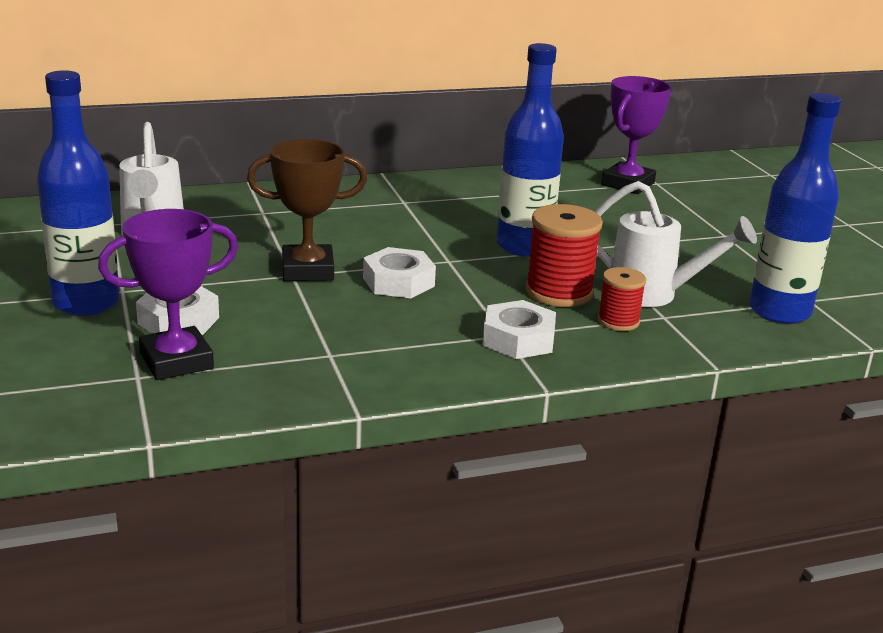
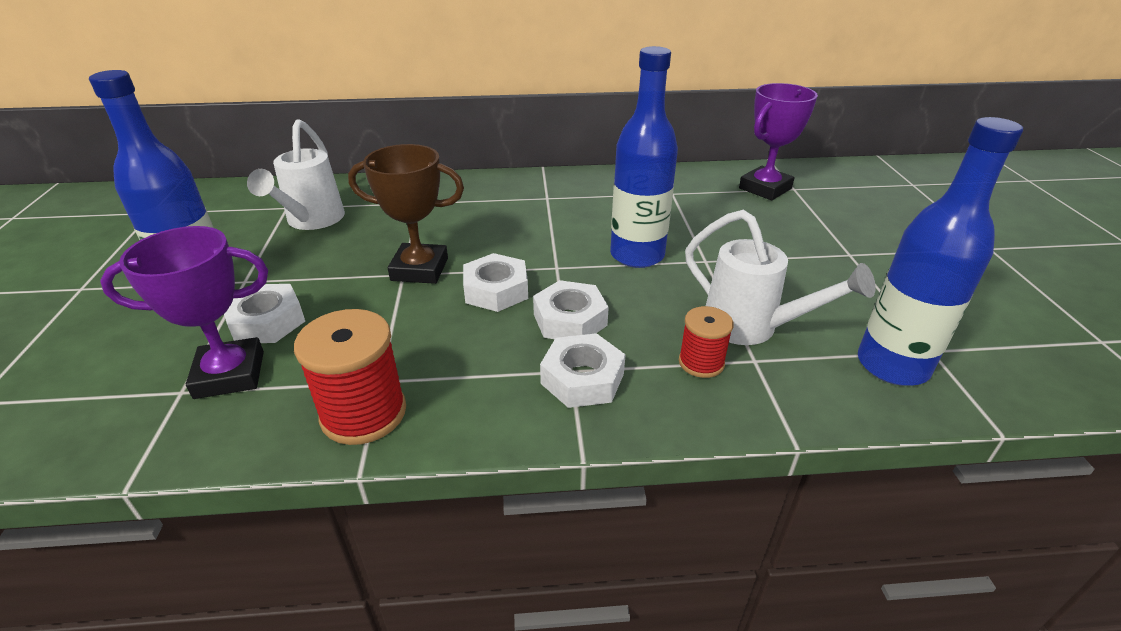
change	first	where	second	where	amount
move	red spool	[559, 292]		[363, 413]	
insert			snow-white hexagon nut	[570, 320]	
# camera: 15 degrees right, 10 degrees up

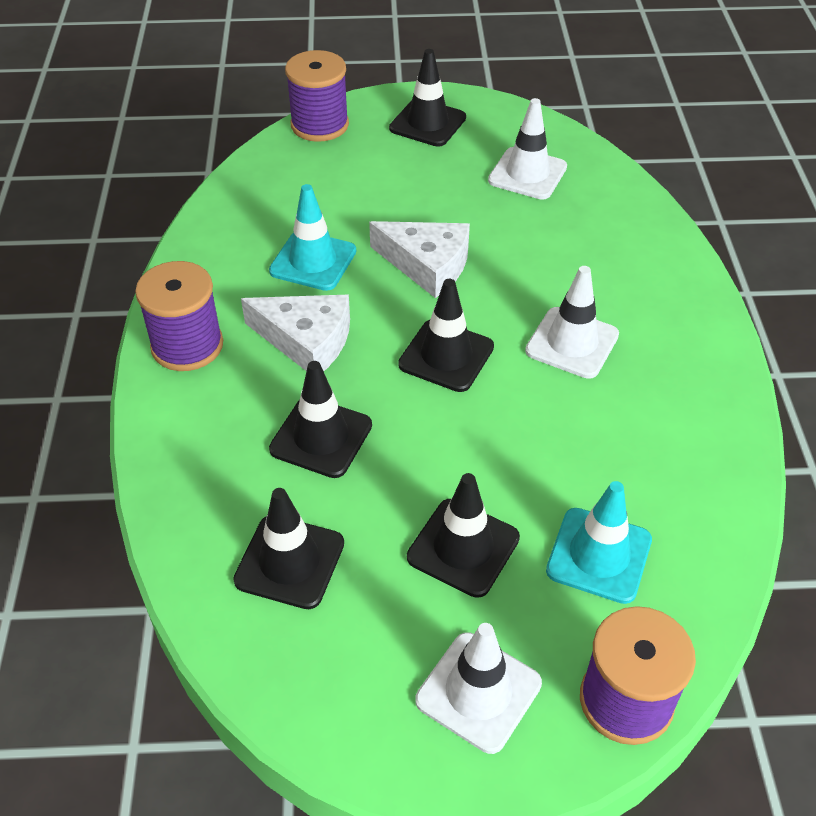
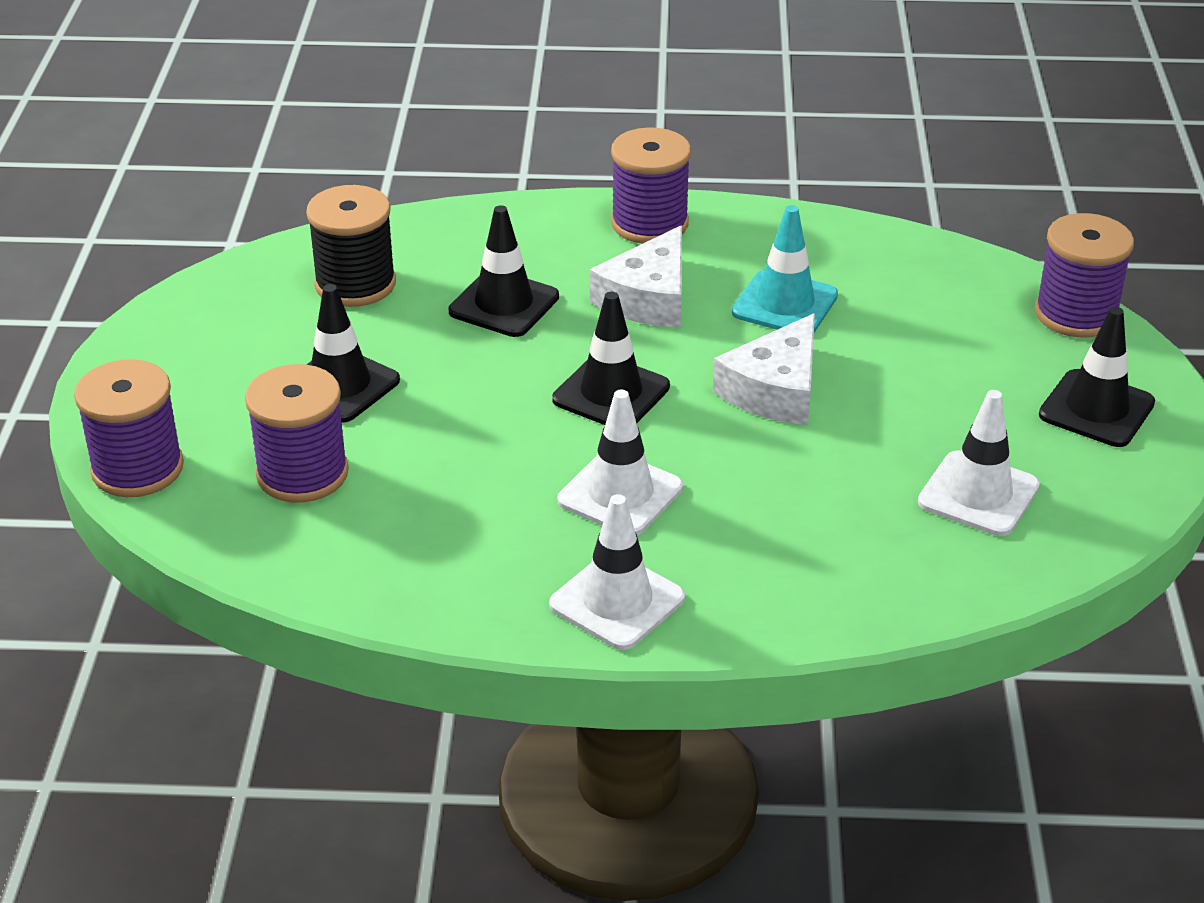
change	first	where	second	where	amount
replace	aqua traffic cone	[599, 555]	royal purple spool	[302, 474]	
replace	black traffic cone	[289, 562]	black spool	[355, 284]	
move	snow-white traffic cone	[478, 692]		[617, 601]	
# camera: 95 degrees right, 10 degrees down

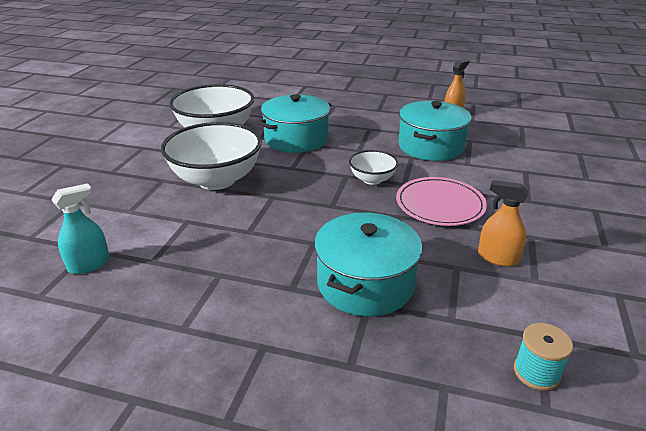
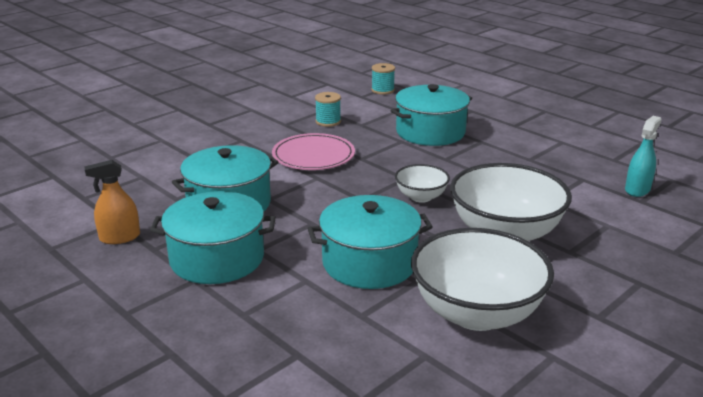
change	first	where	second	where	amount
insert			aqua pot	[217, 258]	
replace	bright orange spray bottle	[497, 258]	aqua spool	[328, 121]	
move	snow-white serving bowl	[372, 179]		[421, 197]	
rotate	aqua spray bottle	[89, 264]		[637, 190]	135 degrees clockwise
# camera: 150 degrees left, 5 degrees down

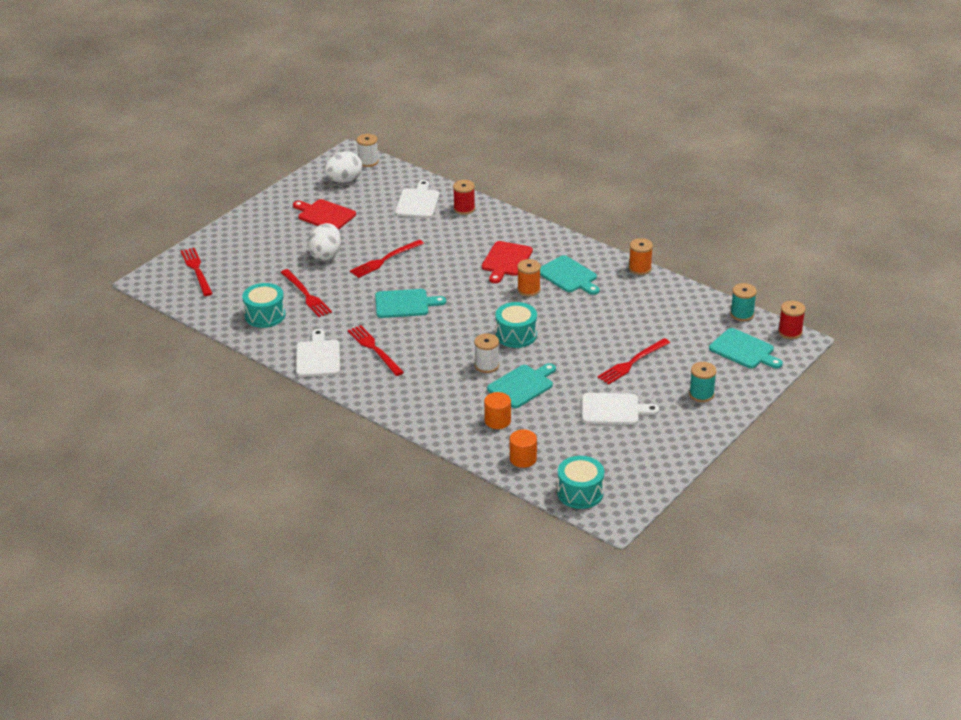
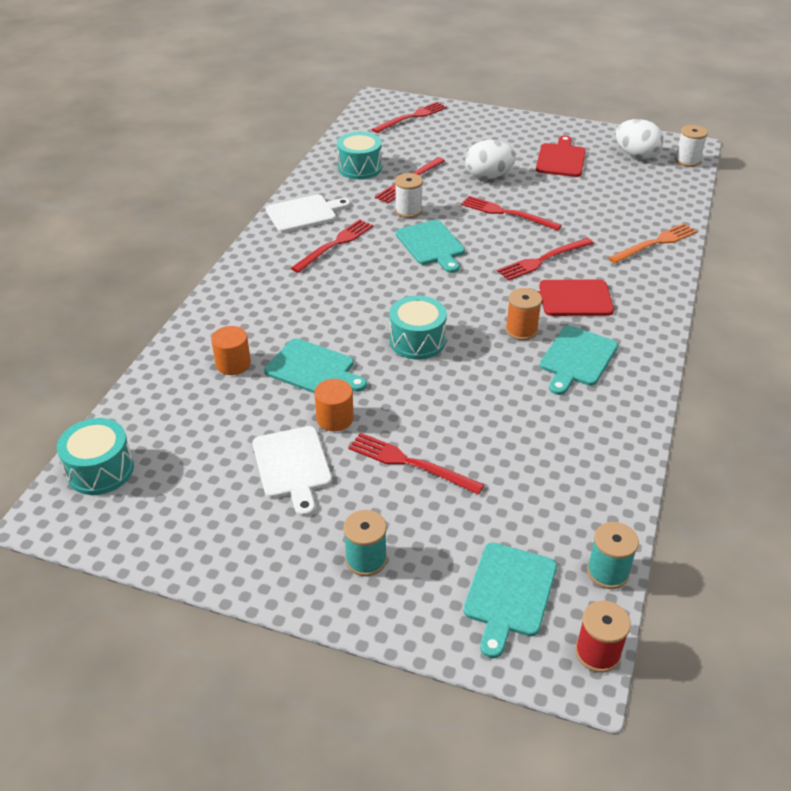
change	first	where	second	where	amount
move	bright orange solid cylinder	[523, 459]		[335, 418]	
move	snow-white spool	[487, 365]		[408, 211]	
insert			red table fork	[543, 260]	
replace	red spool	[464, 209]	bright orange table fork	[655, 243]	
delete	snow-white cutting board	[417, 202]			
delete	bright orange spool	[640, 268]			
# camera: 70 degrees right, 5 degrees up

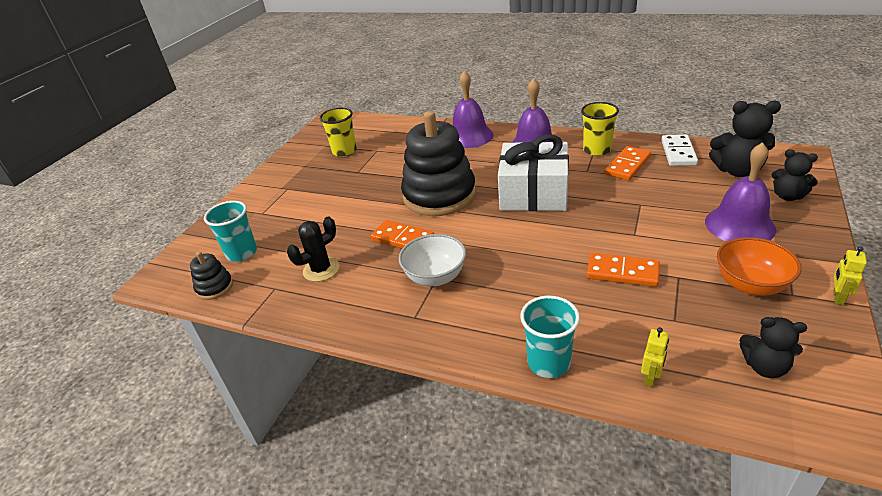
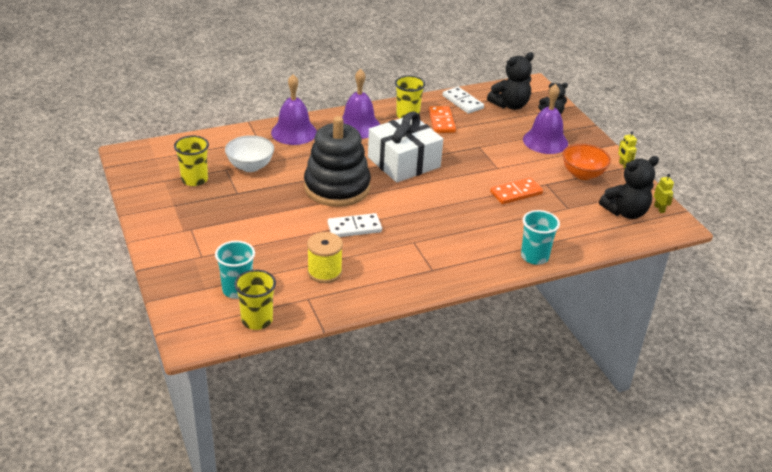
change	first	where	second	where	amount
move	snow-white serving bowl	[435, 277]		[250, 166]	
replace	black ring stacker	[214, 287]	bright yellow tumbler	[257, 320]	
replace	black cactus	[321, 269]	bright yellow spool	[324, 272]	
recolor	bright orange domino	[402, 239]	snow-white domino	[354, 228]	
resize	black teddy bear	[764, 367]		[625, 212]	x1.57
move	bright yellow robot	[651, 377]		[659, 209]	
# camera: 50 degrees left, 0 degrees up

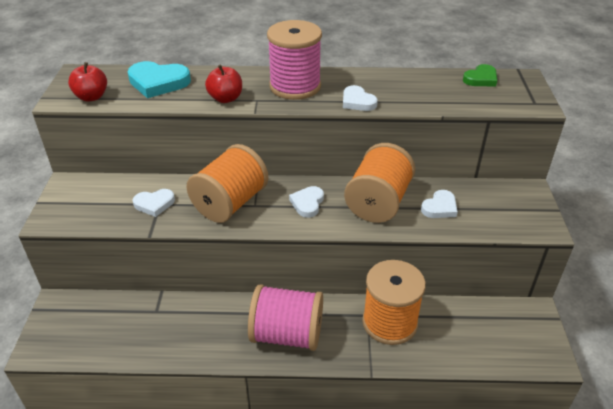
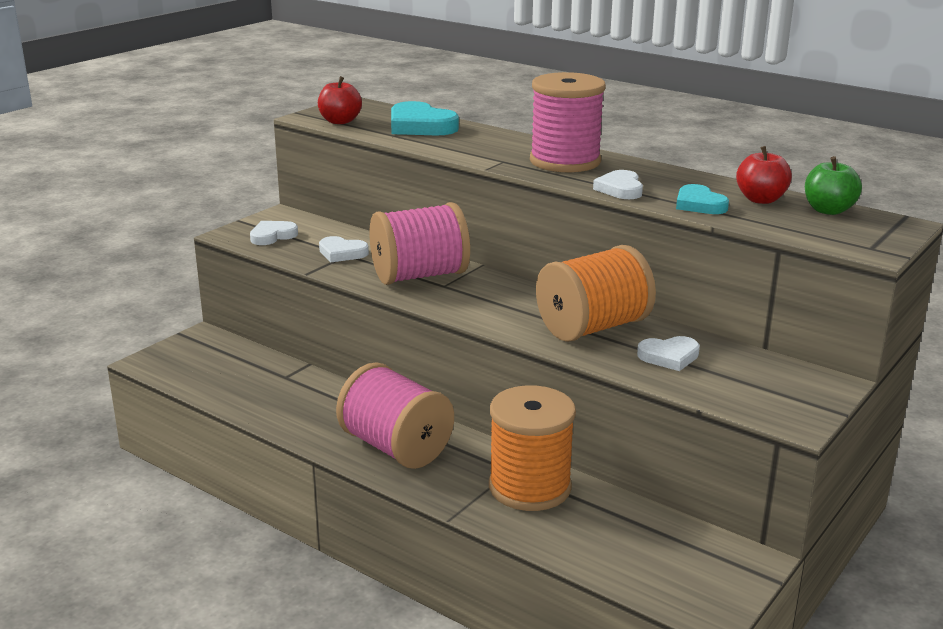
change	first	where	second	where	amount
move	snow-white love heart	[307, 203]		[272, 236]	
recolor	bright orange spool	[230, 203]	pink spool	[419, 276]	
insert			aqua love heart	[699, 204]	
move	red apple fruit	[225, 98]		[761, 199]	
replace	emerald love heart	[481, 79]	emerald apple fruit	[828, 210]	
# camera: 35 degrees right, 15 degrees down

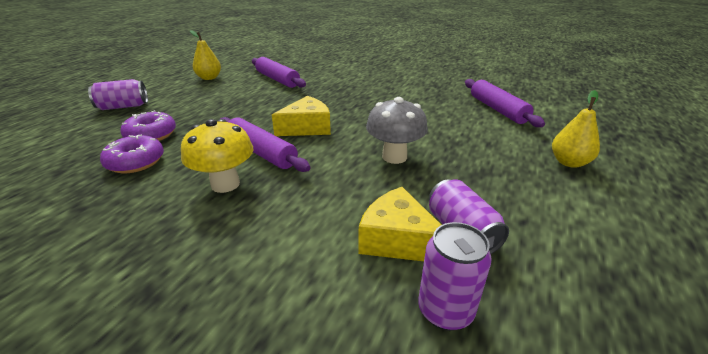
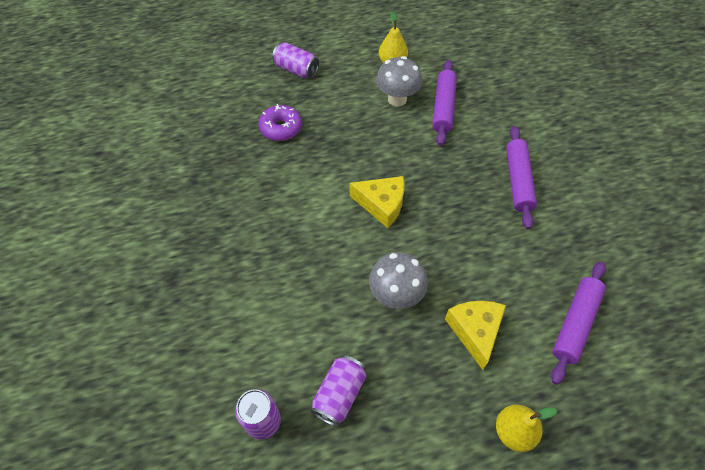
change	first	where	second	where	amount
insert			grey toadstool	[397, 99]	
move	bright yellow cheese wedge	[397, 240]		[475, 331]	
move	royal purple pastry roller	[261, 152]		[518, 181]	
delete	royal purple doughnut	[136, 162]			
delete	bright yellow toadstool	[225, 184]			
# camera: 50 degrees right, 25 degrees up

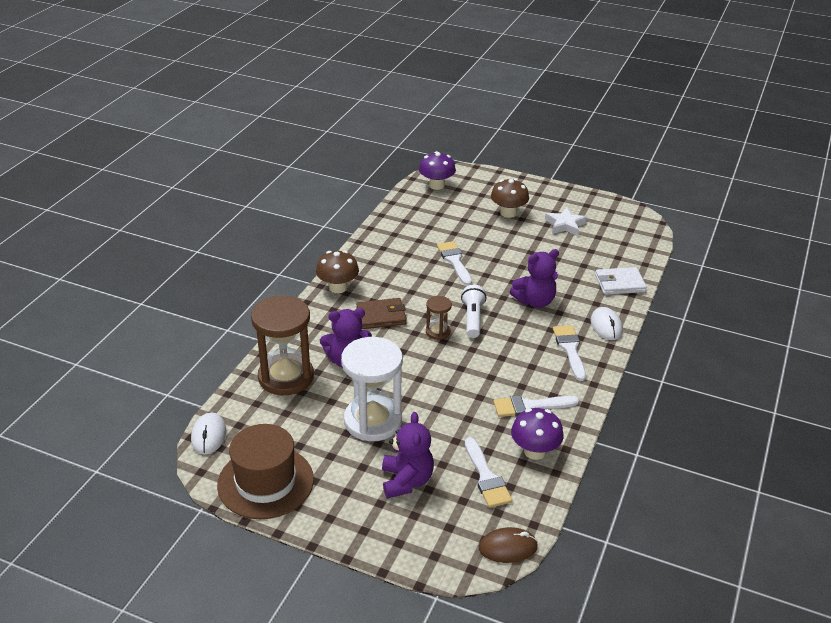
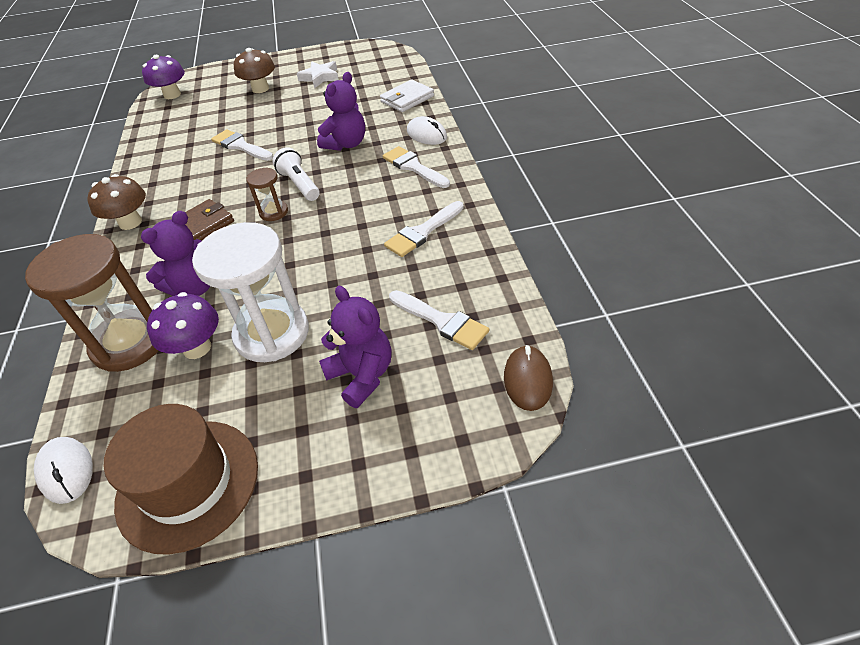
change	first	where	second	where	amount
move	royal purple toadstool	[534, 451]		[197, 348]	
rotate	dark brown mouse	[508, 547]		[527, 380]	45 degrees counterclockwise
# camera: 30 degrees left, 10 degrees up

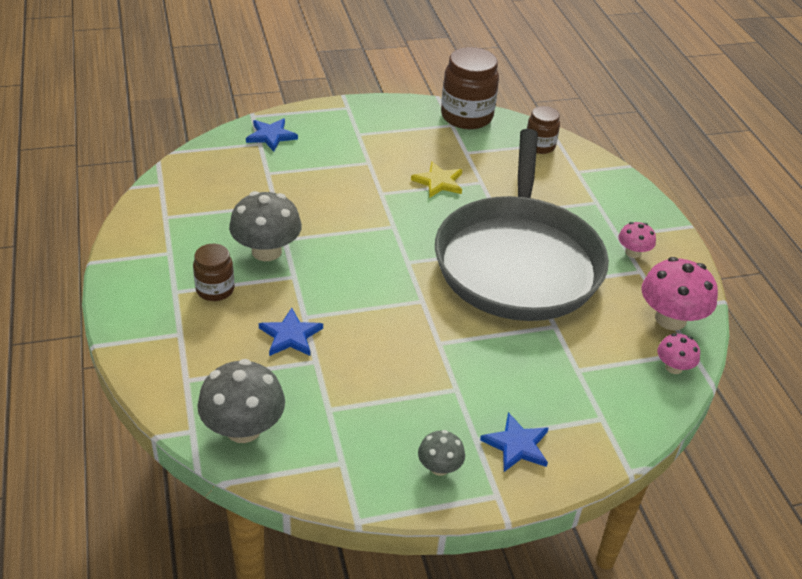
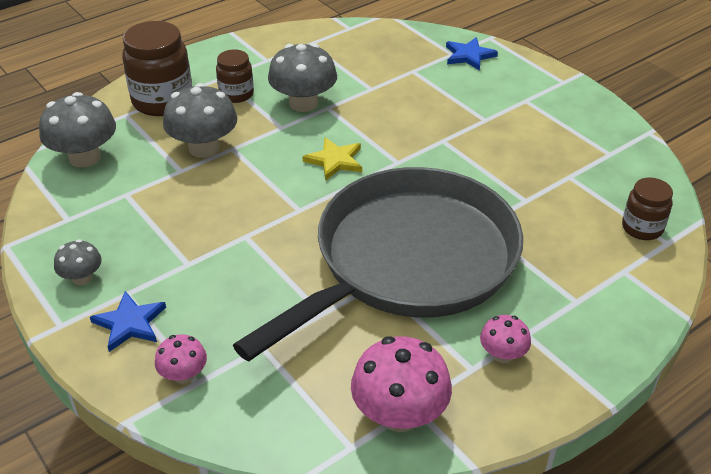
change	first	where	second	where	amount
move	dark brown preserve jar	[466, 116]		[162, 101]	
move	pink toadstool	[673, 367]		[183, 375]	
replace	blue five-pointed star	[290, 335]	grey toadstool	[204, 148]	
rotate	grey pan	[518, 261]		[409, 260]	150 degrees clockwise
move	bright yellow five-pointed star	[439, 182]		[335, 161]	
# camera: 70 degrees right, 0 degrees up

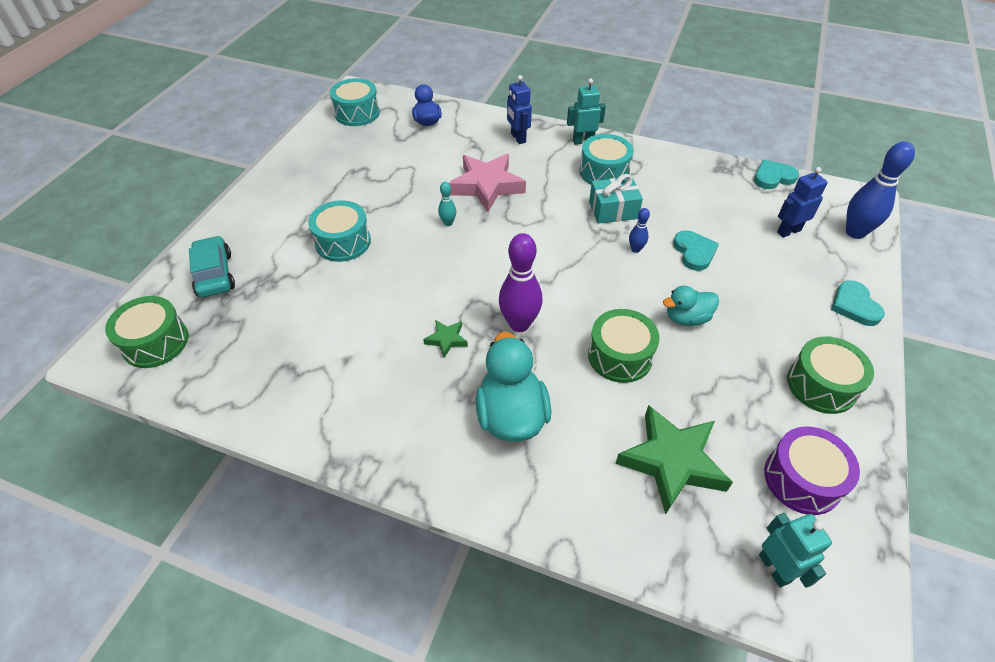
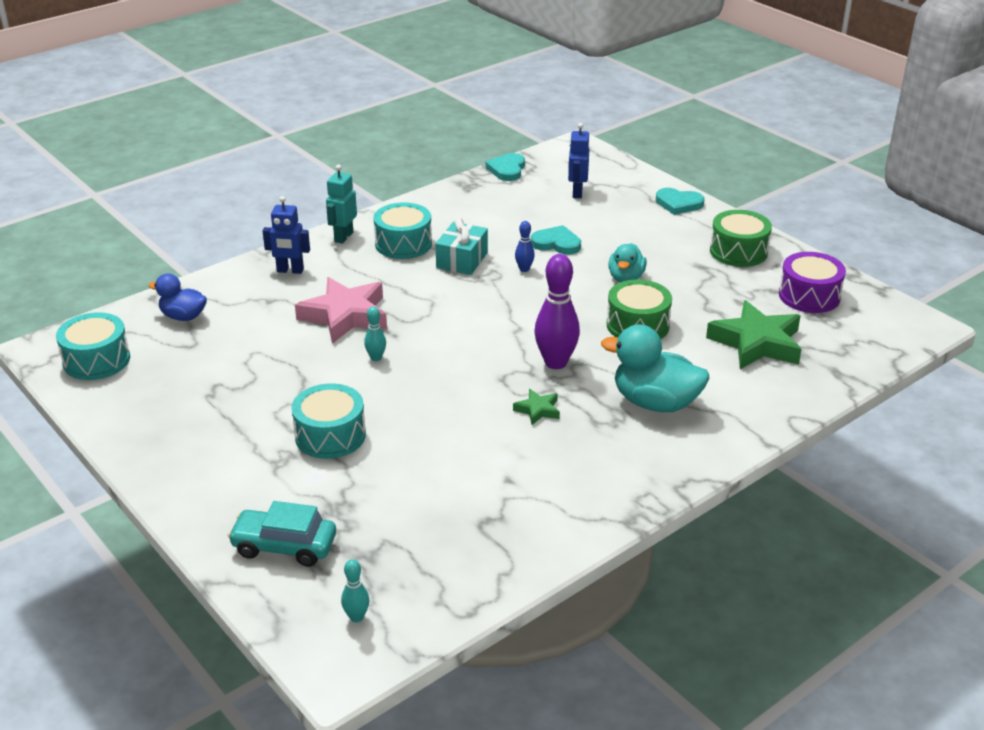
change	first	where	second	where	amount
replace	emerald toy drum	[155, 342]	aqua bowling pin	[356, 617]	
delete	aqua robot	[774, 568]			
delete	blue bowling pin	[855, 232]			
# camera: 60 degrees left, 15 degrees down

